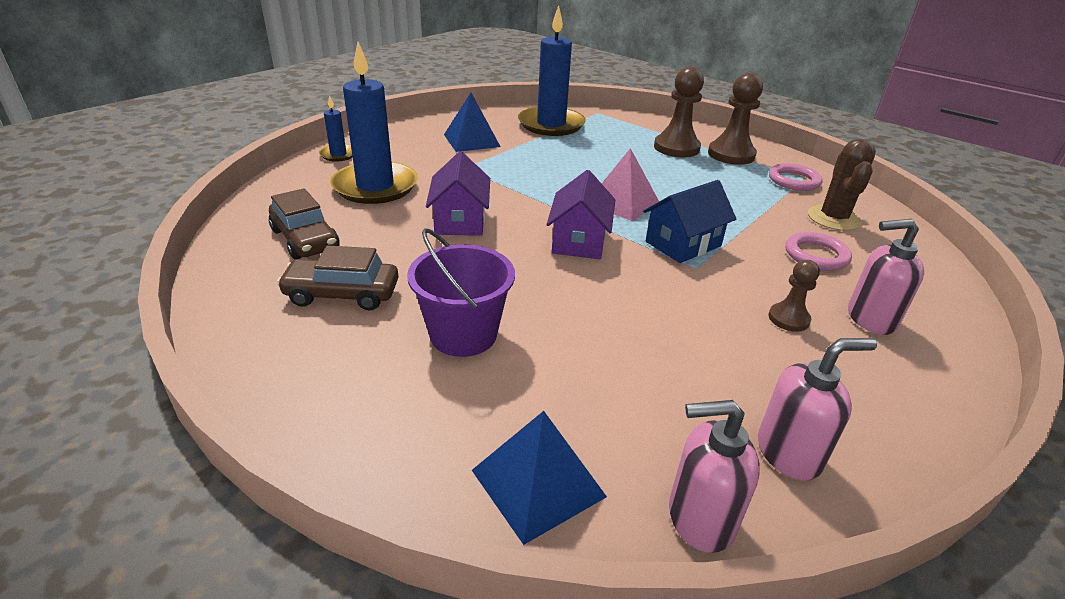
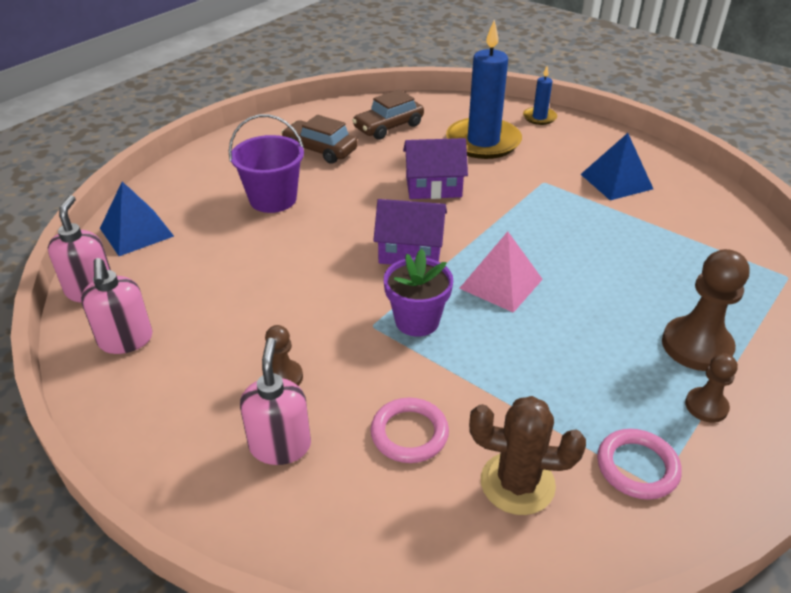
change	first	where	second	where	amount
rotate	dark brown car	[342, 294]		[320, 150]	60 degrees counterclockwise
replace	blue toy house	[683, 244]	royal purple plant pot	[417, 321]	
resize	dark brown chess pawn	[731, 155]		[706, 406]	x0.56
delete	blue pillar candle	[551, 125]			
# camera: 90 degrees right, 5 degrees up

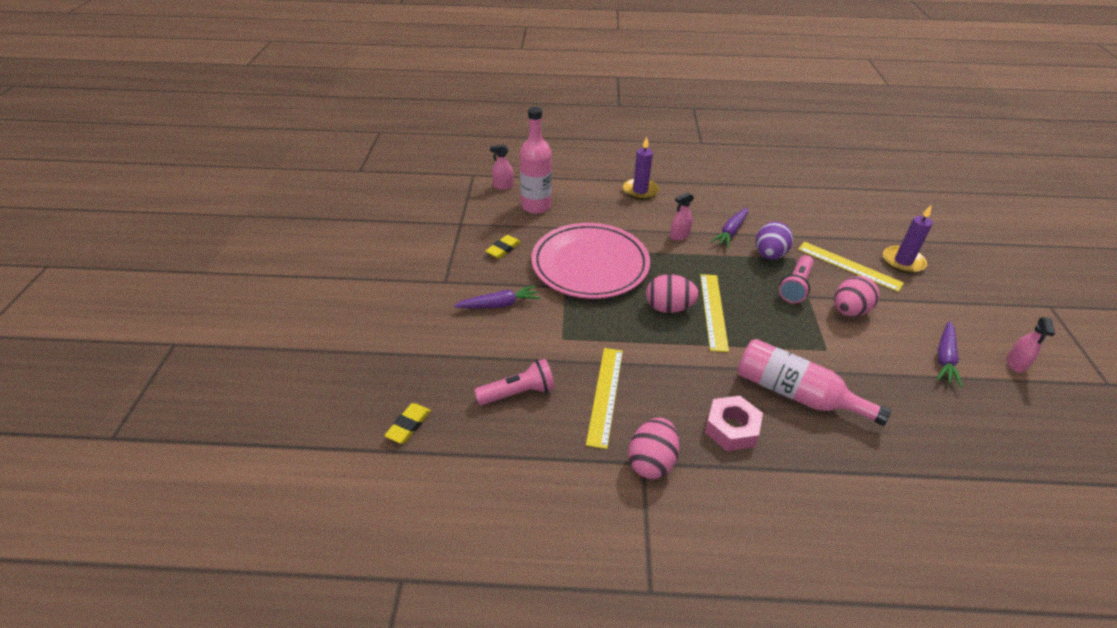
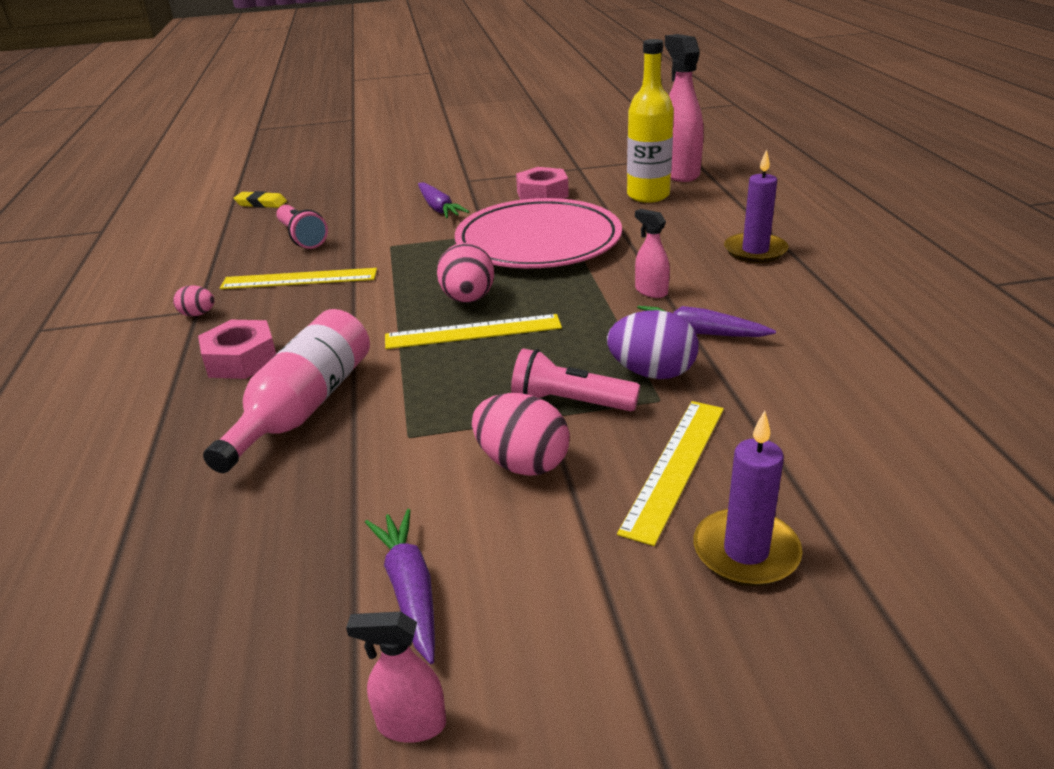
change	first	where	second	where	amount
resize	pink toy egg	[651, 461]		[198, 314]	x0.55
rotate	royal purple carrot	[944, 358]		[410, 590]	60 degrees clockwise
replace	bright yellow gum eraser	[503, 249]	pink hexagon nut	[542, 194]	
recolor	pink drink bottle	[536, 206]	bright yellow drink bottle	[648, 195]	
resize	pink spray bottle	[503, 186]		[678, 173]	x2.05
# camera: 80 degrees right, 10 degrees down

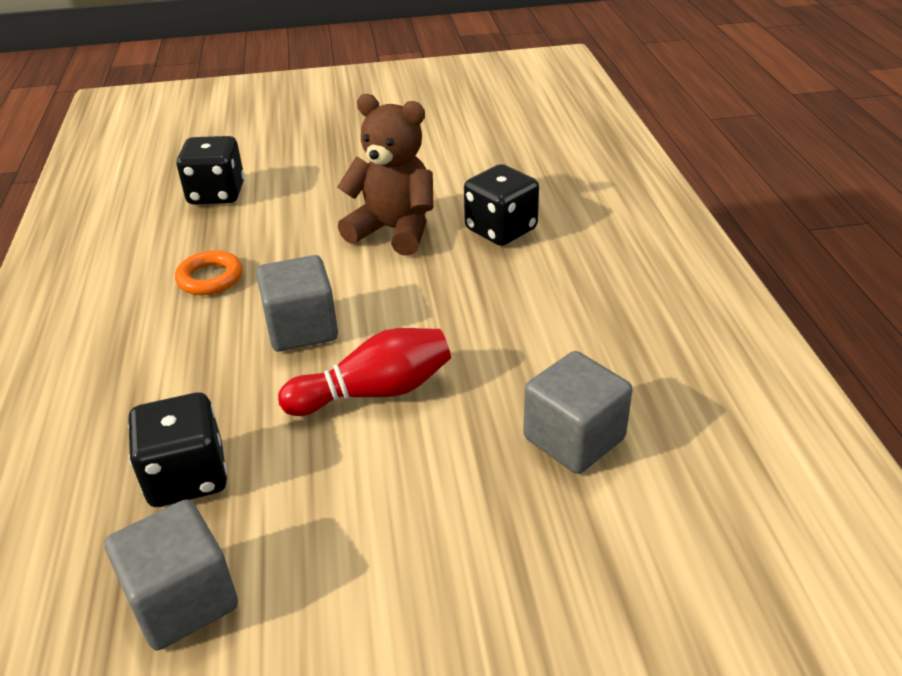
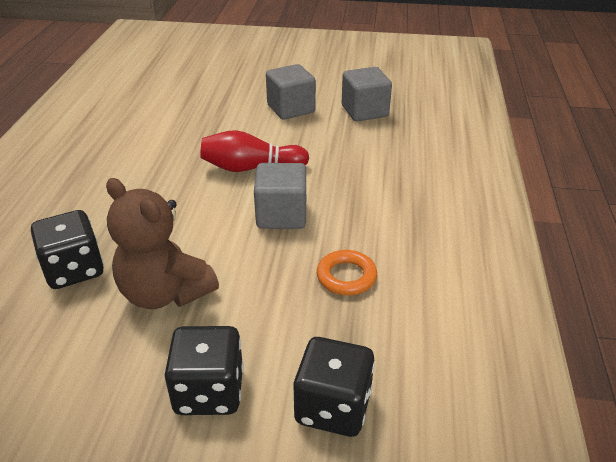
change	first	where	second	where	amount
move	black dice	[187, 477]		[209, 391]	
move	grey solid cube	[574, 438]		[291, 109]	
# camera: 165 degrees left, 0 degrees up

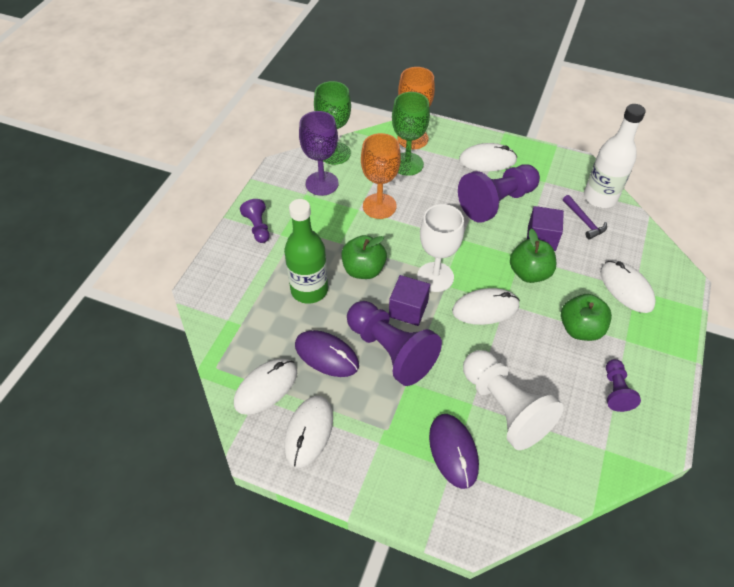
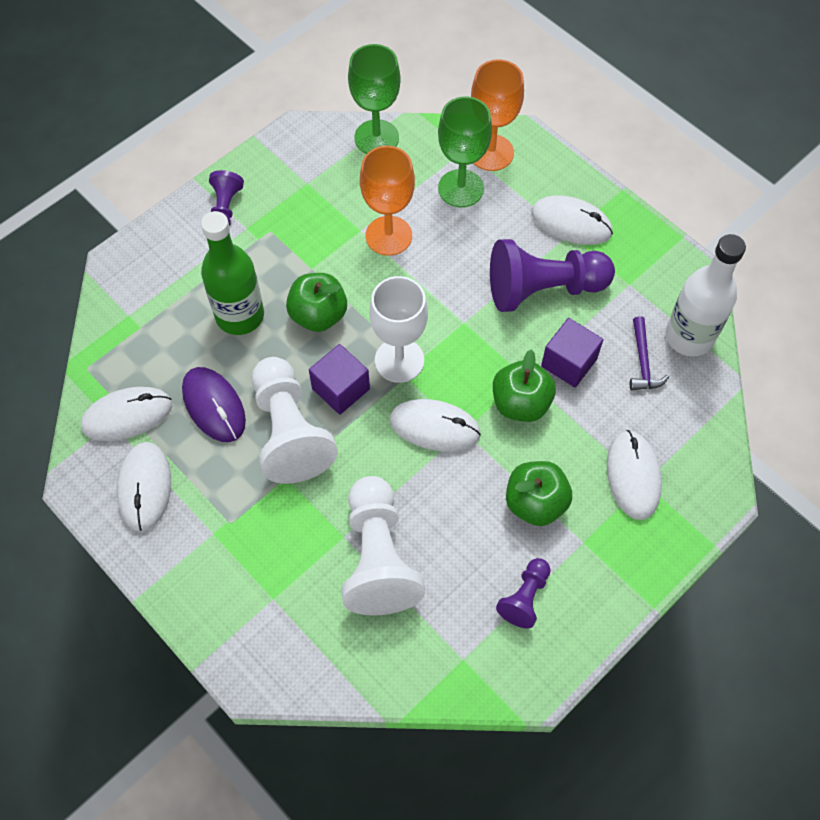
change	first	where	second	where	amount
rotate	snow-white mouse	[309, 432]		[145, 487]	45 degrees counterclockwise
recolor	royal purple chess pawn	[391, 351]	snow-white chess pawn	[289, 432]	
delete	royal purple chalice	[322, 183]			
delete	royal purple mouse	[453, 451]			
# camera: 25 degrees right, 10 degrees up

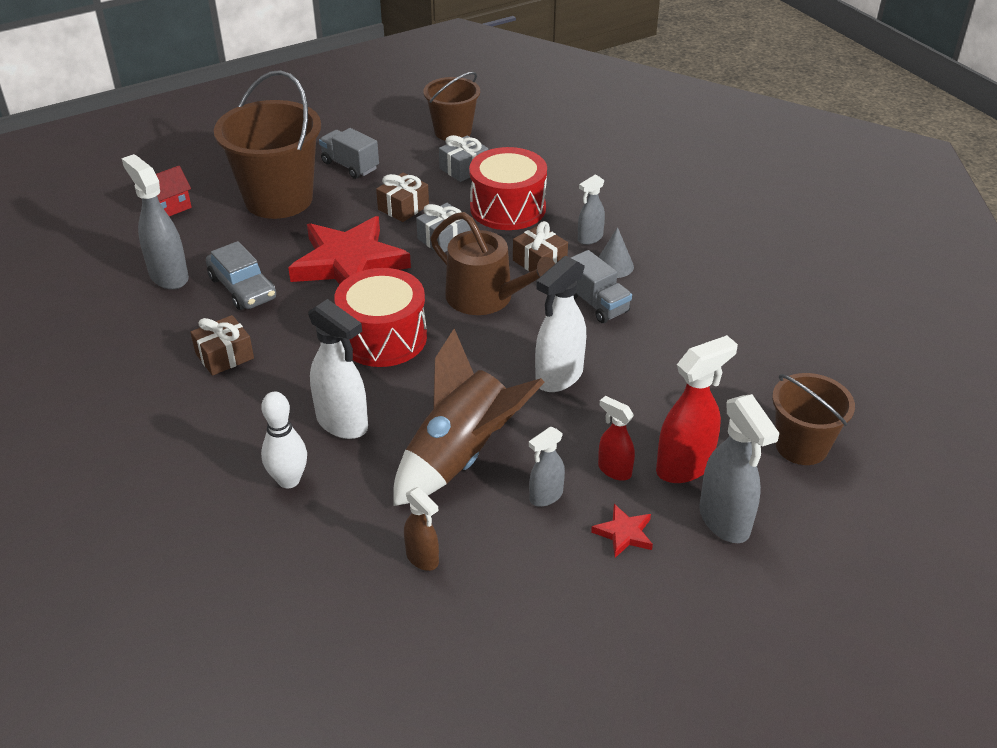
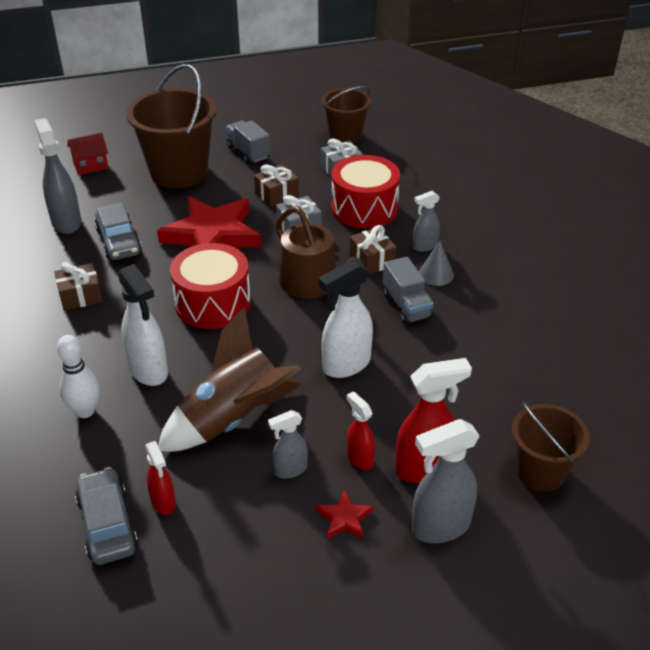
change	first	where	second	where	amount
insert			grey car	[107, 524]	
recolor	dark brown spray bottle	[422, 558]	red spray bottle	[163, 502]	
rotate	grey spray bottle	[724, 521]		[440, 527]	75 degrees clockwise
# camera: 15 degrees right, 0 degrees up

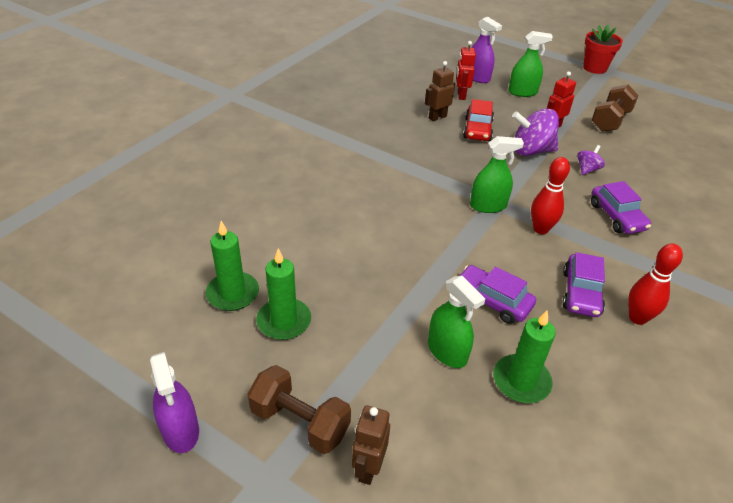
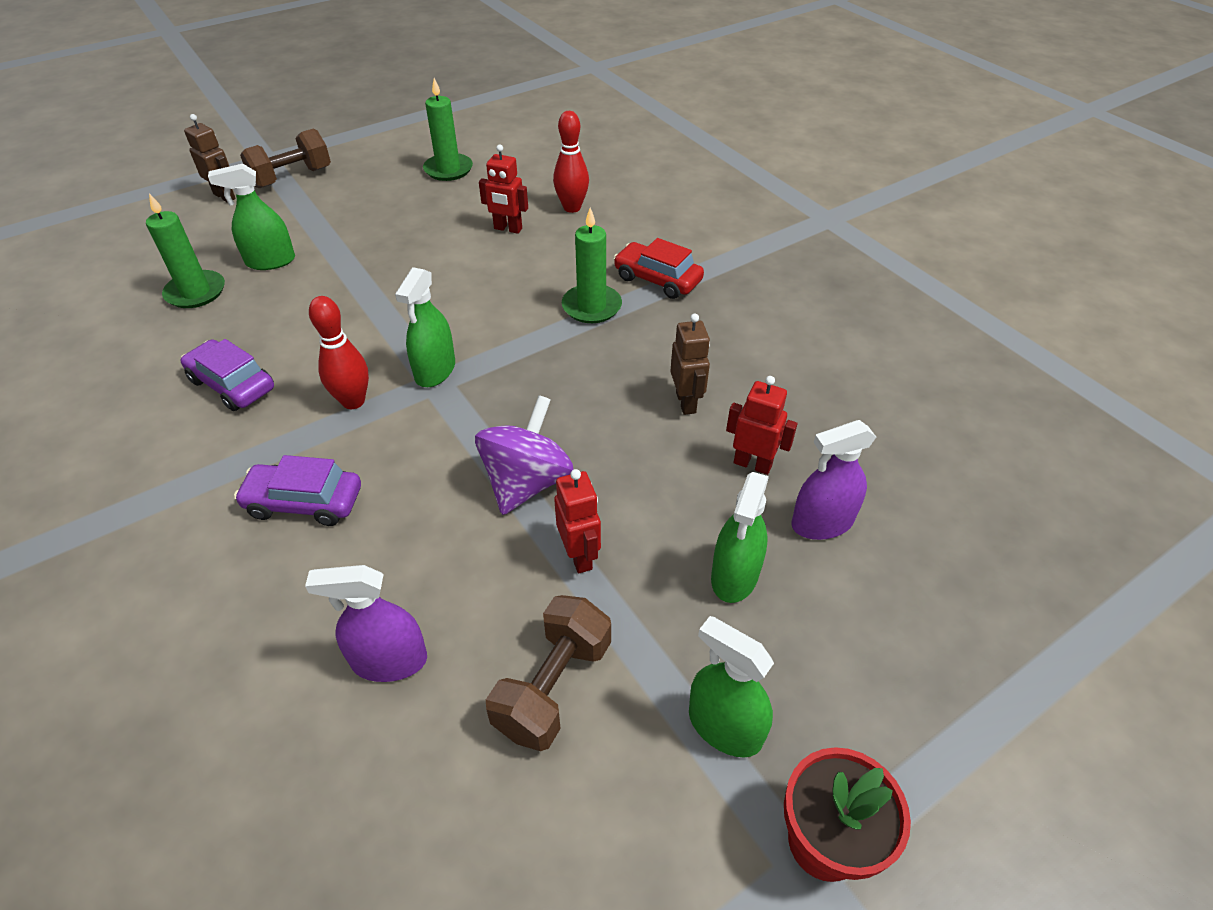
change	first	where	second	where	amount
move	royal purple spray bottle	[180, 430]		[389, 661]	
insert			red robot	[508, 229]	
rotate	dark brown hand weight	[610, 121]		[553, 686]	60 degrees clockwise
move	red bowling pin	[637, 318]		[572, 208]	
move	emerald pillar candle	[284, 321]		[591, 306]	
move	red car	[477, 129]		[657, 279]	
insert			emerald spray bottle	[724, 727]	
delete	royal purple car	[492, 301]			
delete	royal purple whirligig	[587, 169]			
# camera: 115 degrees right, 5 degrees up

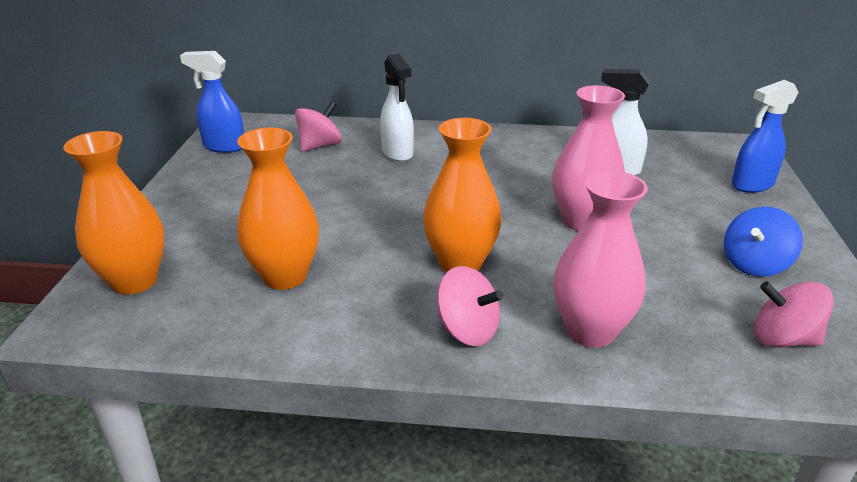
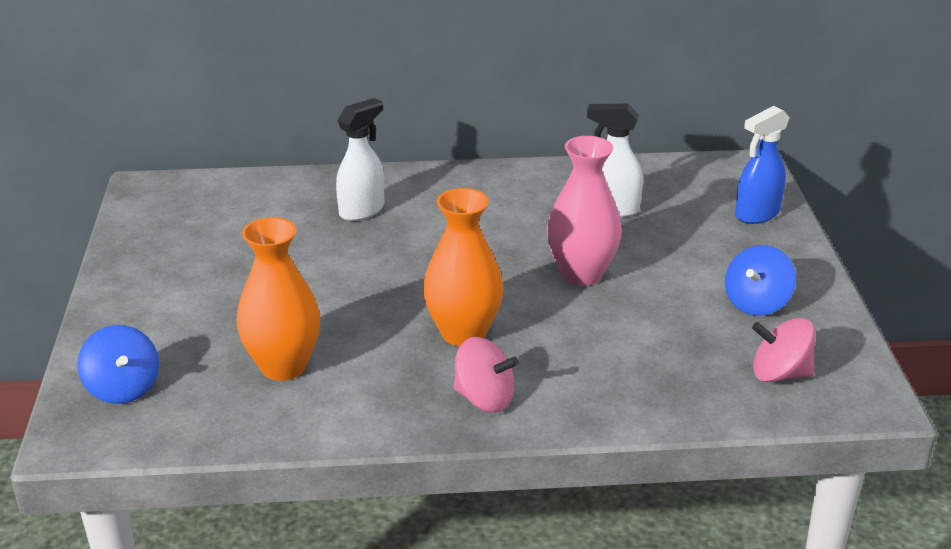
change	first	where	second	where	amount
replace	bright orange tall vase	[134, 281]	blue whirligig	[123, 388]	
rotate	snow-white spray bottle	[397, 153]		[362, 210]	105 degrees counterclockwise
delete	blue spray bottle	[223, 146]			
delete	pink whirligig	[320, 146]			
delete	pink tall vase	[590, 331]			
# camera: 10 degrees left, 0 degrees up

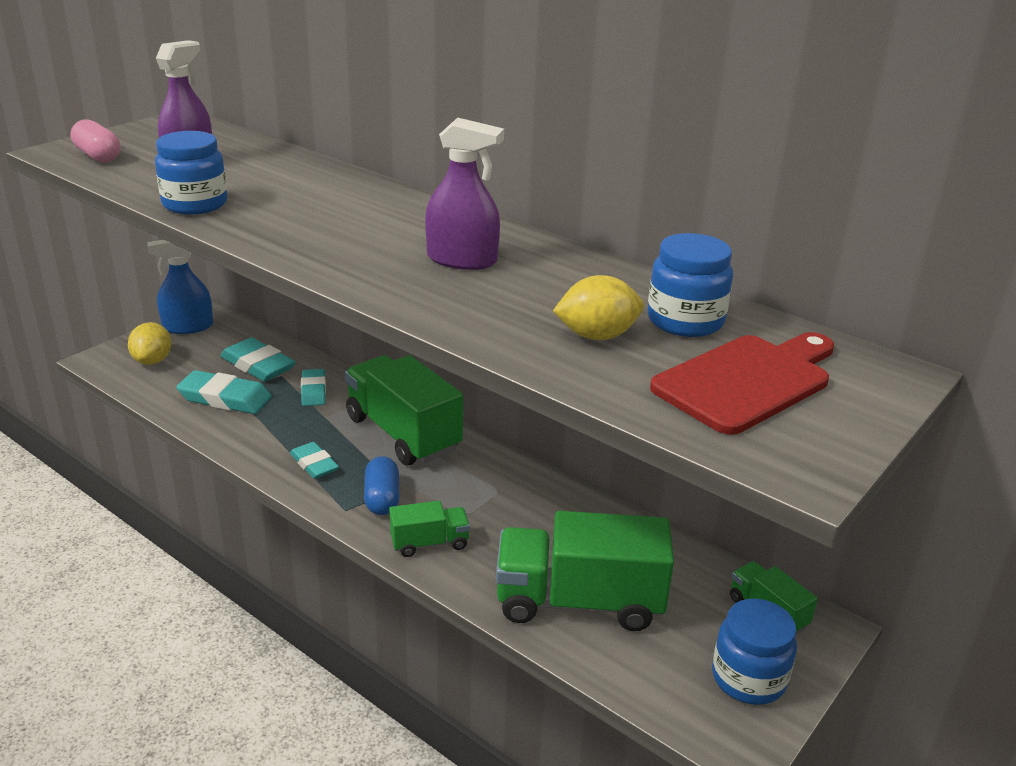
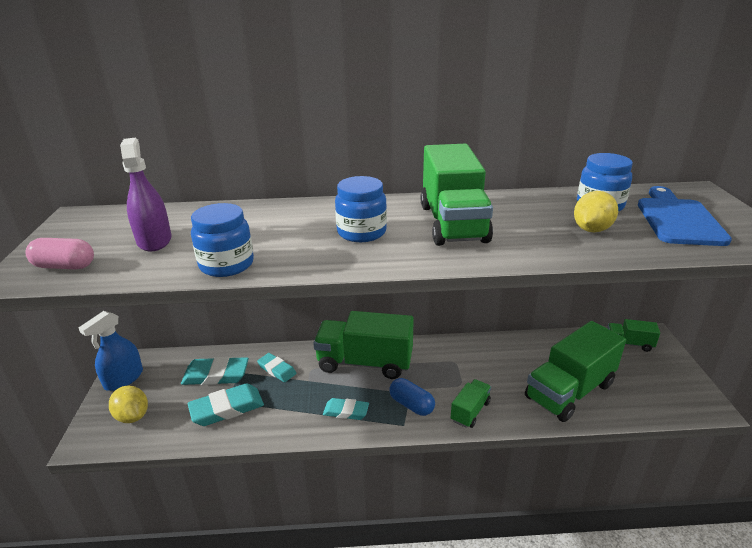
change	first	where	second	where	amount
move	blue preserve jar	[748, 678]		[361, 232]	
replace	royal purple spray bottle	[462, 260]	emerald lorry	[453, 223]	
recolor	red cutting board	[747, 381]	blue cutting board	[678, 219]	
# camera: 40 degrees left, 0 degrees up

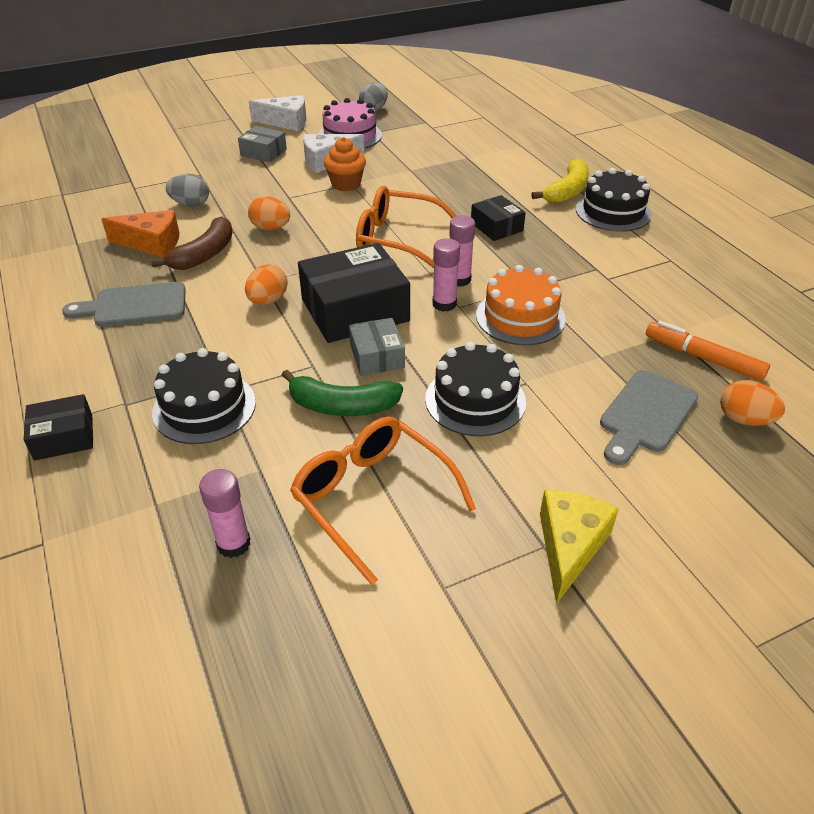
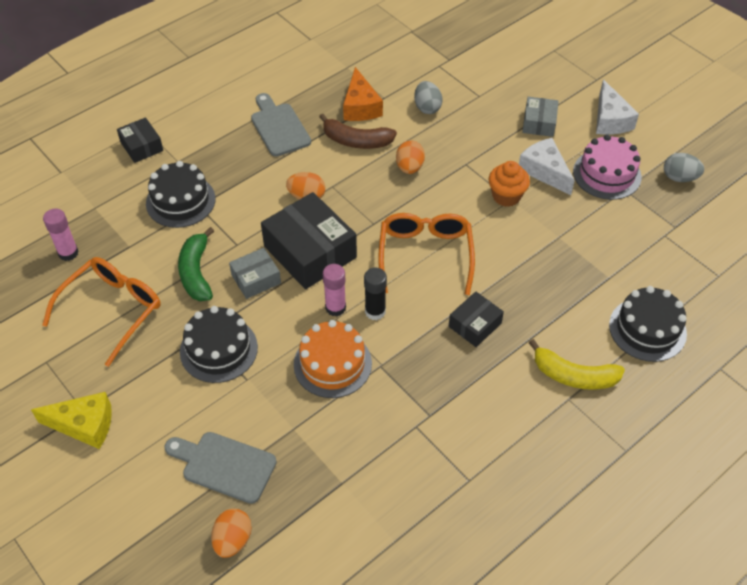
change	first	where	second	where	amount
recolor	pink glue stick	[459, 280]	black glue stick	[375, 311]	
move	black layer cake	[613, 212]		[647, 329]	
delete	bright orange marker	[703, 358]			
# camera: 75 degrees right, 10 degrees up

